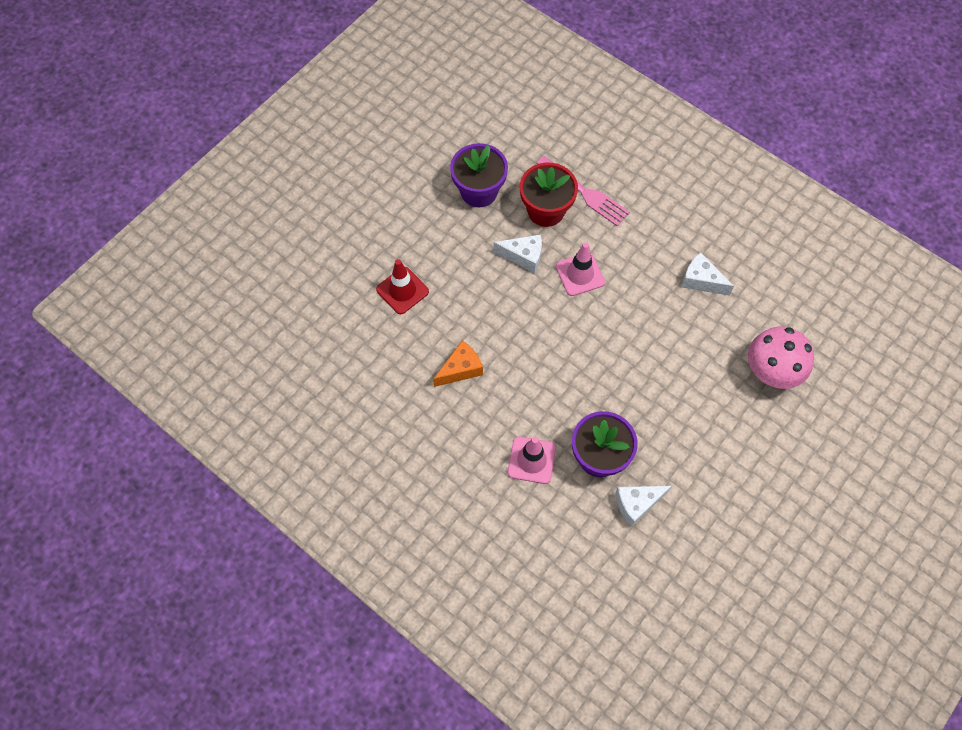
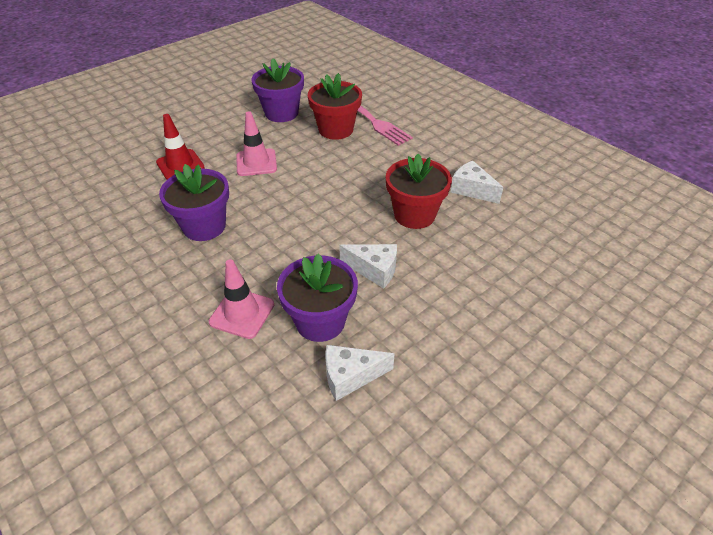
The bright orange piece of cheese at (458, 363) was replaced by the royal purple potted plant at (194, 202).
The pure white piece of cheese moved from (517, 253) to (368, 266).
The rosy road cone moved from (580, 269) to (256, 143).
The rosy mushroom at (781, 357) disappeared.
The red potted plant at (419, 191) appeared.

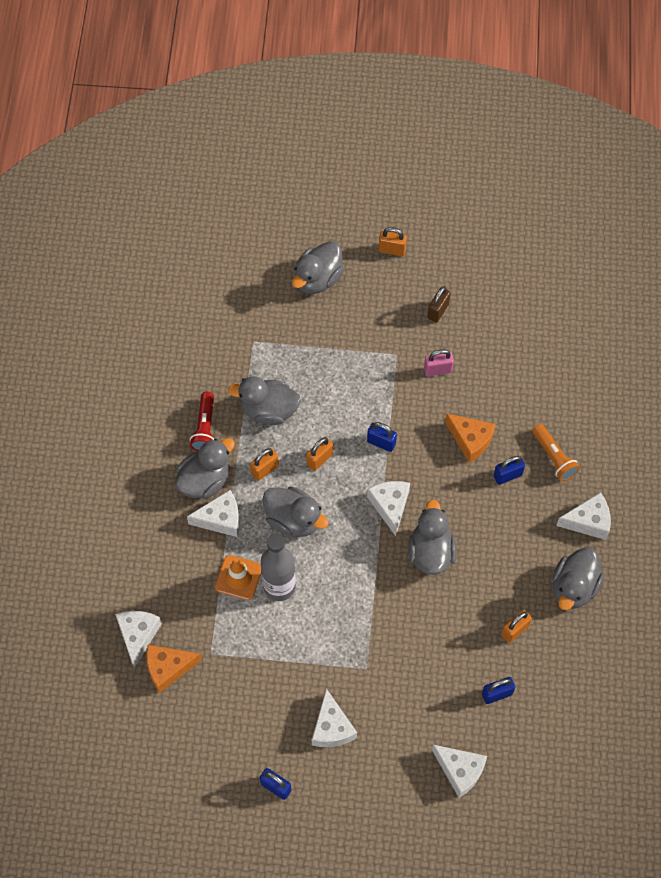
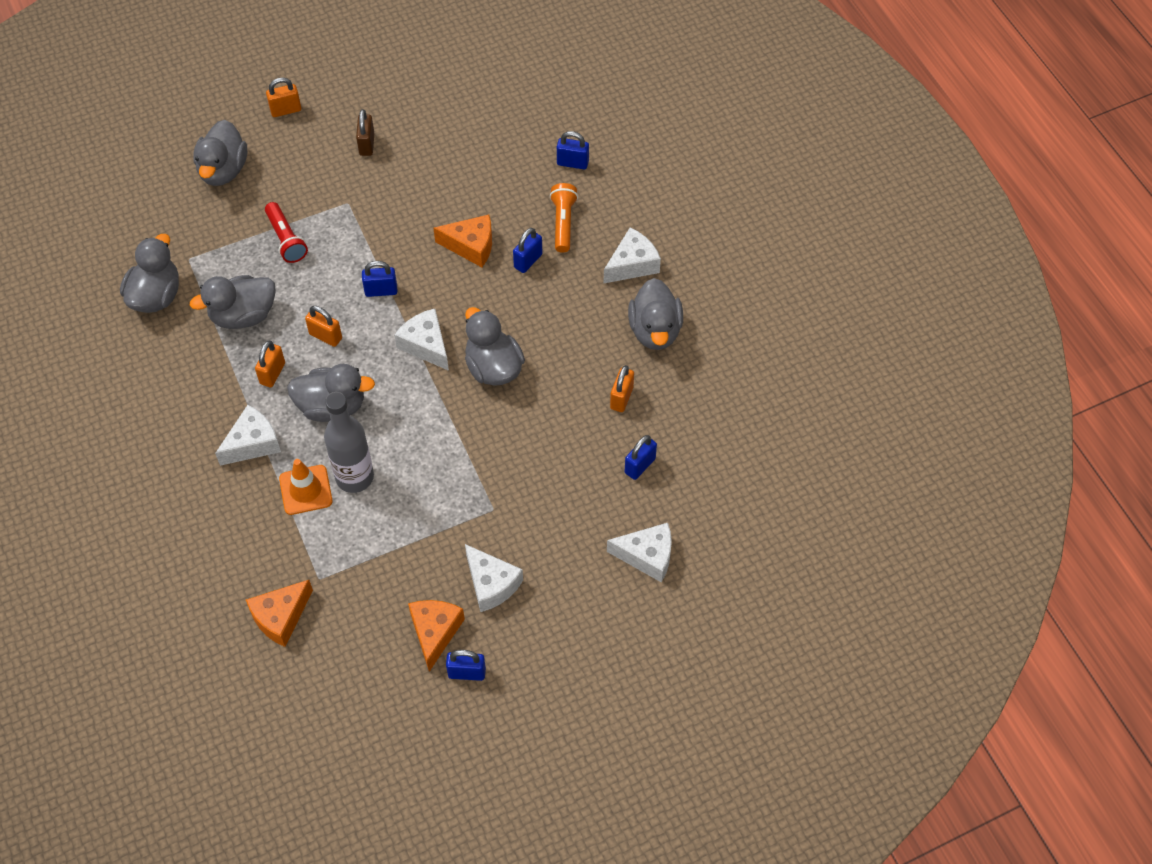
The pure white piece of cheese at (138, 639) disappeared.
The grey duck moved from (205, 468) to (149, 273).
The red pocket torch moved from (202, 421) to (286, 232).
The bright orange lock at (319, 454) turned 75 degrees counterclockwise.
The rosy lock at (439, 362) disappeared.
The bright orange pocket torch at (556, 452) turned 120 degrees counterclockwise.
The bright orange piece of cheese at (436, 636) appeared.
The blue lock at (573, 150) appeared.

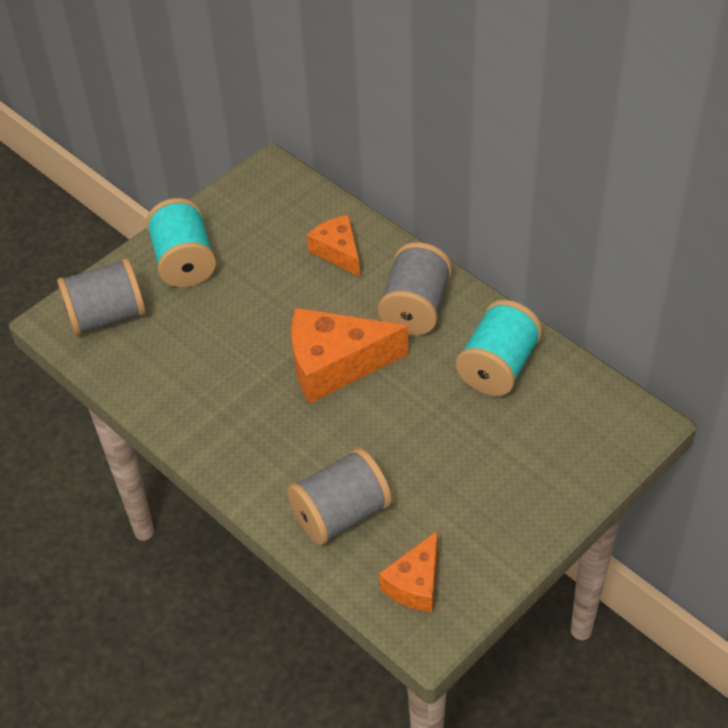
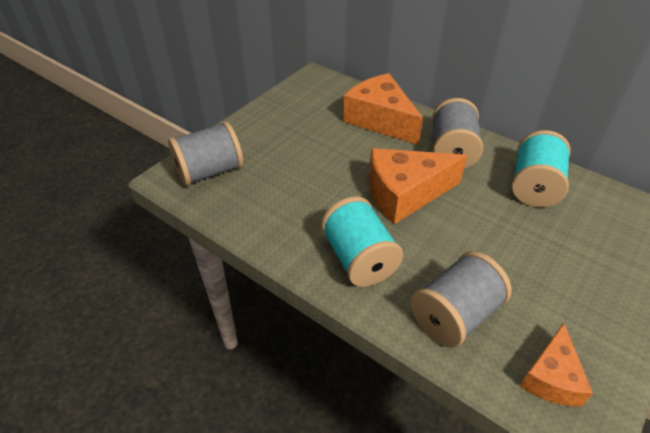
The turquoise spool moved from (181, 243) to (362, 241).
The bright orange piece of cheese at (333, 246) changed to 1.69 times the size.

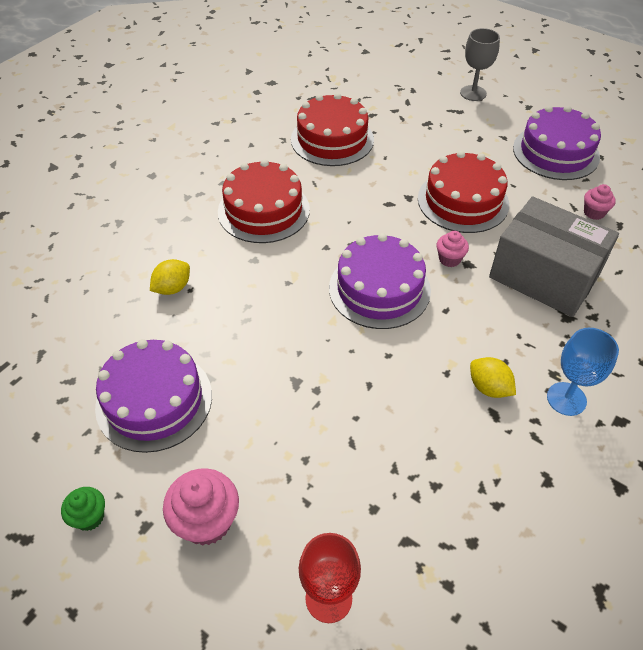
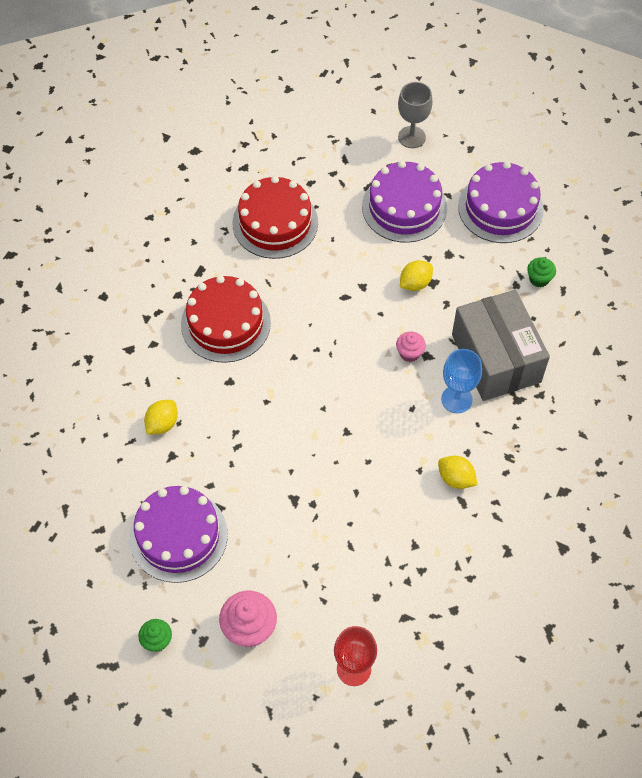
The royal purple layer cake moved from (380, 281) to (404, 202).
The red layer cake at (463, 192) was replaced by the yellow toy lemon at (416, 275).
The grey box at (554, 256) turned 45 degrees clockwise.
The blue wine glass moved from (583, 372) to (461, 381).
The rosy muffin at (600, 202) became the leaf-green muffin at (541, 272).

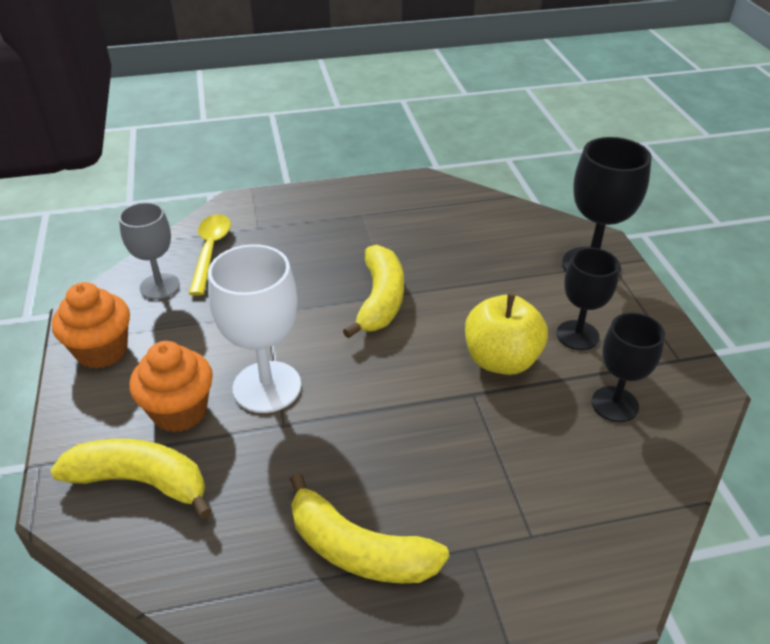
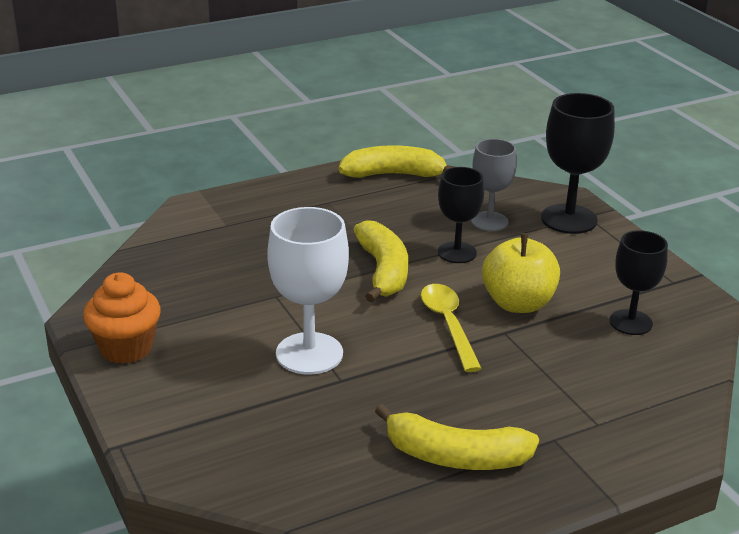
The yellow toy banana moved from (131, 479) to (395, 161).
The grey wine glass moved from (149, 251) to (494, 185).
The bright orange muffin at (171, 387) disappeared.
The yellow tablespoon moved from (210, 255) to (451, 328).
The jet-black wine glass moved from (588, 299) to (461, 215).

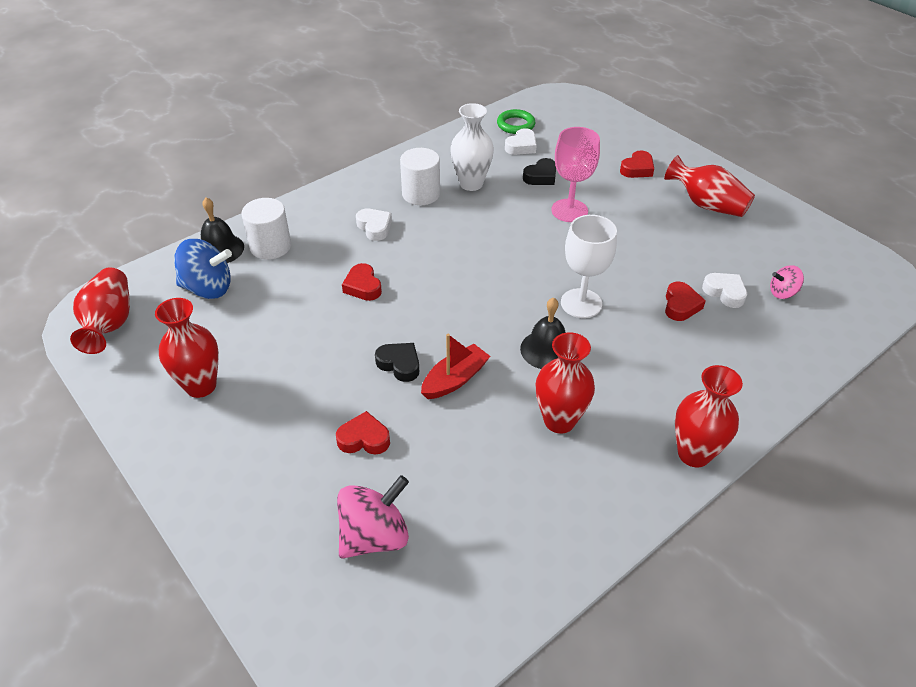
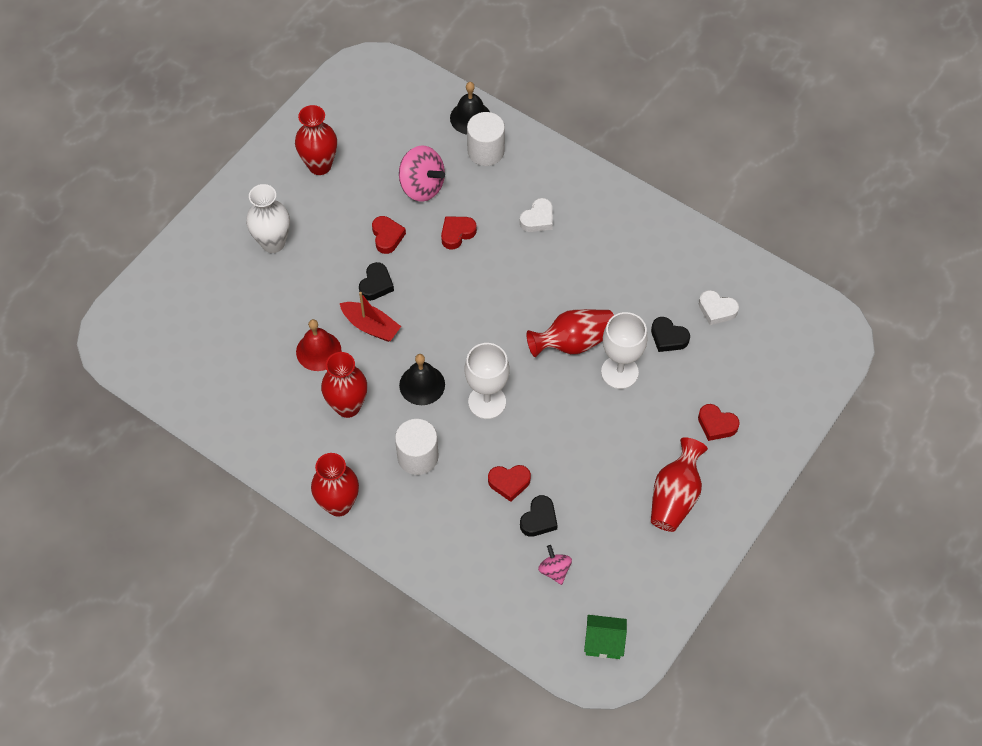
The red flower vase moved from (100, 310) to (570, 333).
The blue toy top at (203, 269) disappeared.
The red heart moved from (363, 432) to (389, 235).
The rosy toy top moved from (373, 517) to (422, 173).
The pure white cylinder shape moved from (420, 176) to (417, 447).
The pure white flower vase moved from (472, 147) to (268, 218).
The leaf-green ring at (516, 121) disappeared.
The rosy wine glass at (575, 174) became the pure white wine glass at (624, 350).
The pure white heart at (724, 290) became the jet-black heart at (539, 516).
The red hand bell at (318, 345) appeared.
The leaf-green house at (605, 637) appeared.

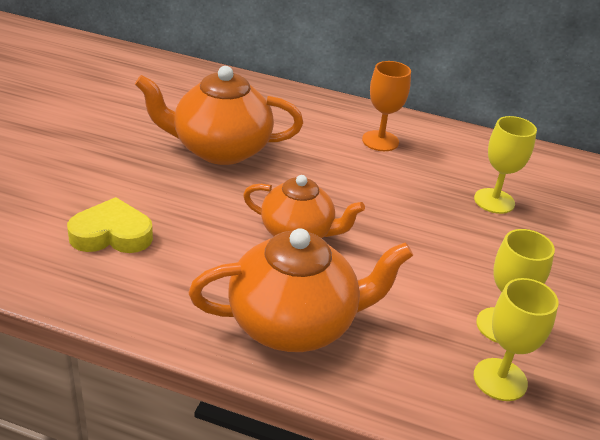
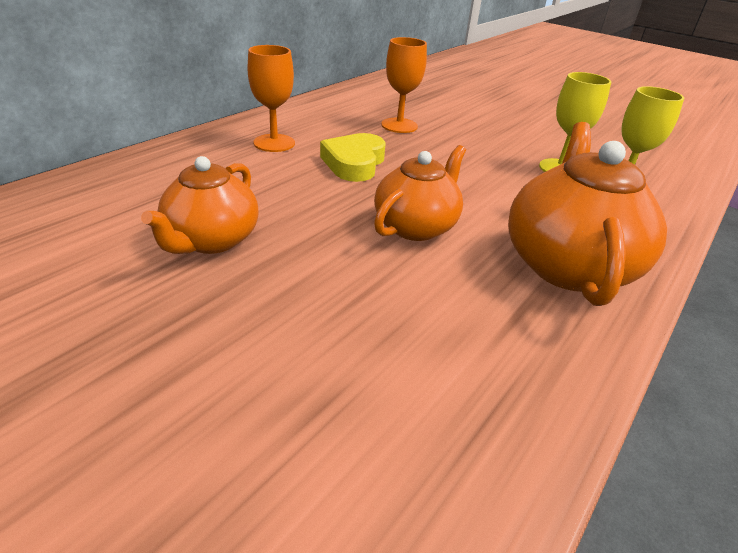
The yellow heart moved from (110, 225) to (353, 157).
The bright orange china teapot at (219, 115) changed to 0.66 times the size.
The yellow wine glass at (505, 165) became the bright orange wine glass at (404, 85).

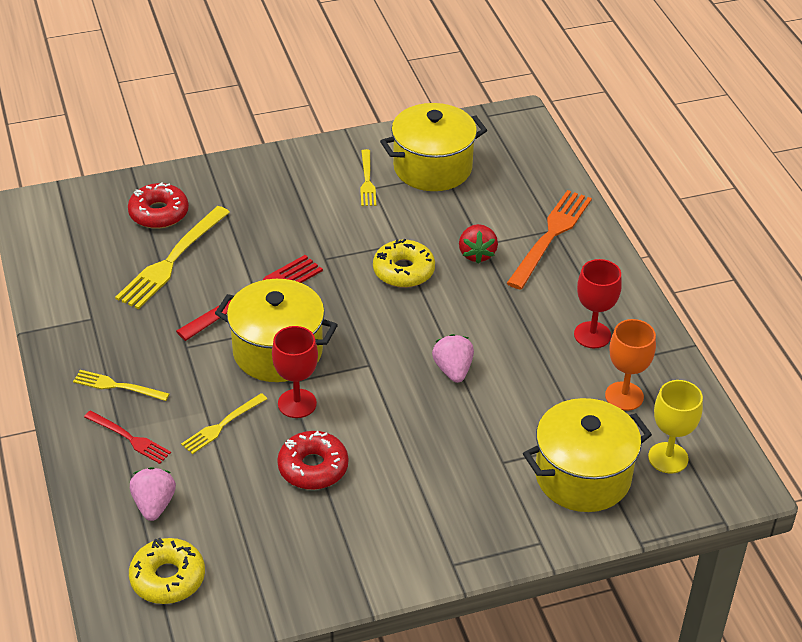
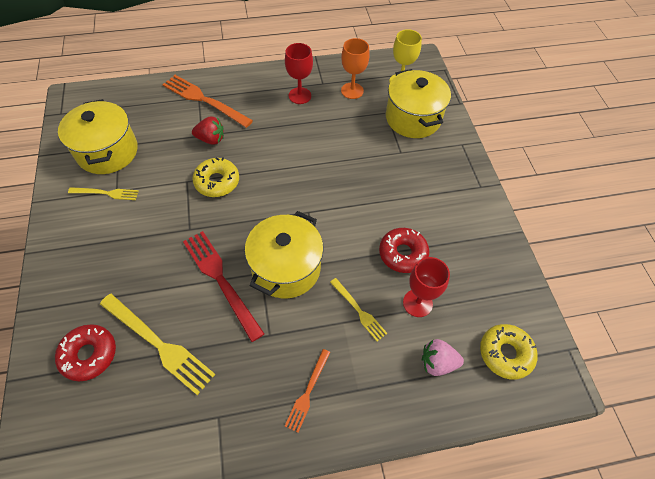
The yellow fork at (121, 385) became the bright orange fork at (308, 391).
The red fork at (127, 437) disappeared.
The red wine glass moved from (295, 372) to (426, 287).
The rosy toy strawberry at (453, 358) disappeared.

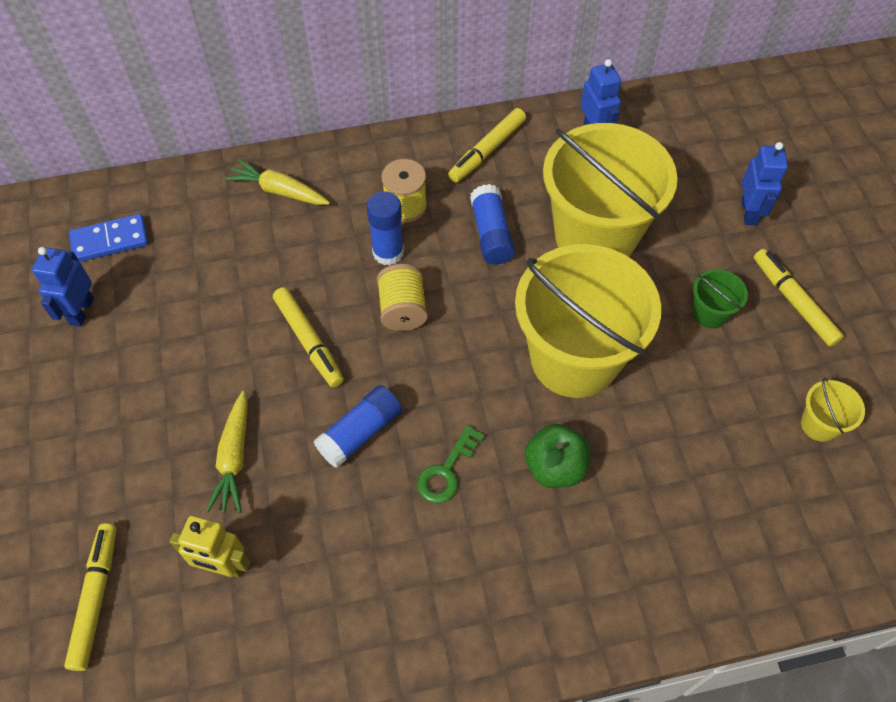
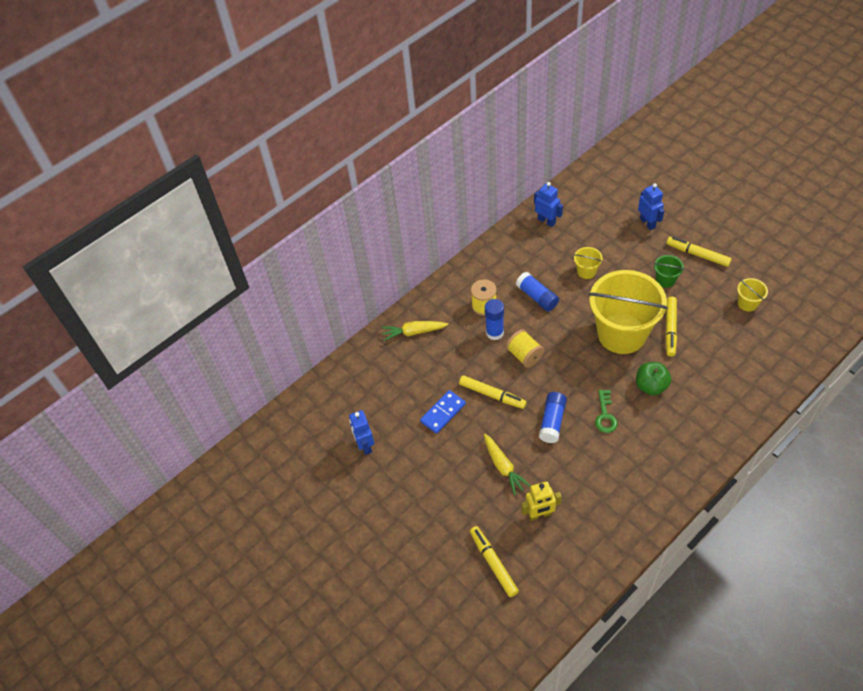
The blue domino piece moved from (108, 238) to (443, 412).
The yellow marker pen moved from (487, 145) to (671, 327).
The yellow sand bucket at (610, 190) changed to 0.40 times the size.

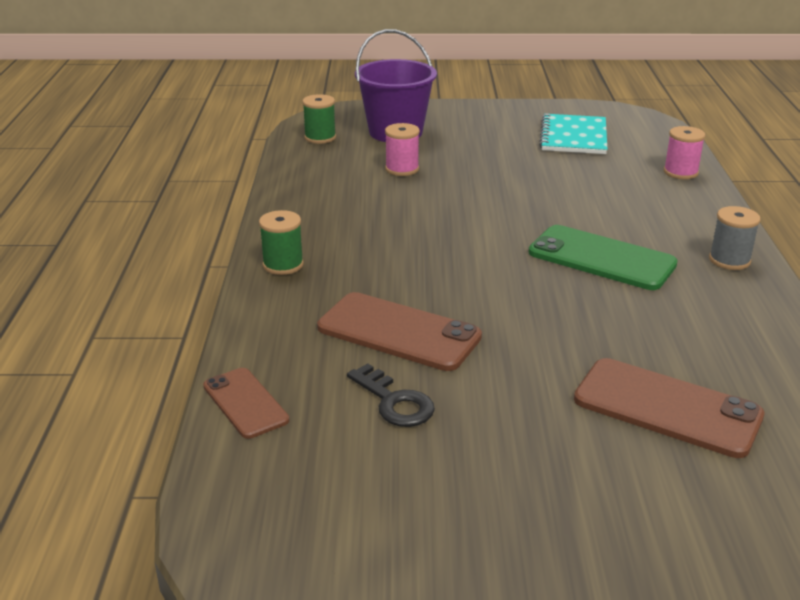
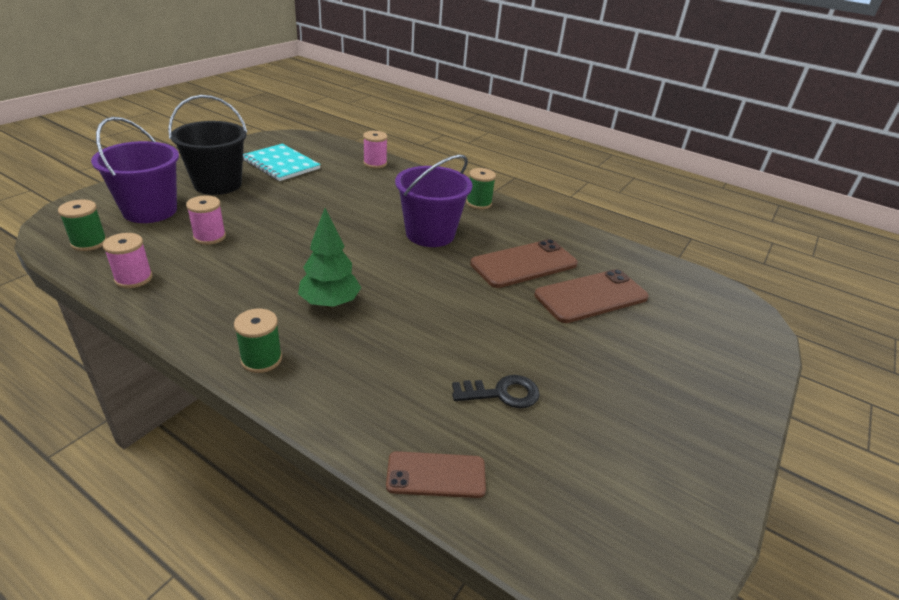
The russet smartphone moved from (399, 331) to (524, 263).
The leaf-green smartphone at (603, 257) was replaced by the royal purple sand bucket at (433, 201).
The grey spool at (735, 238) became the leaf-green spool at (481, 188).
The rosy spool at (128, 260) appeared.
The jet-black sand bucket at (207, 145) appeared.
The leaf-green tree at (329, 258) appeared.

